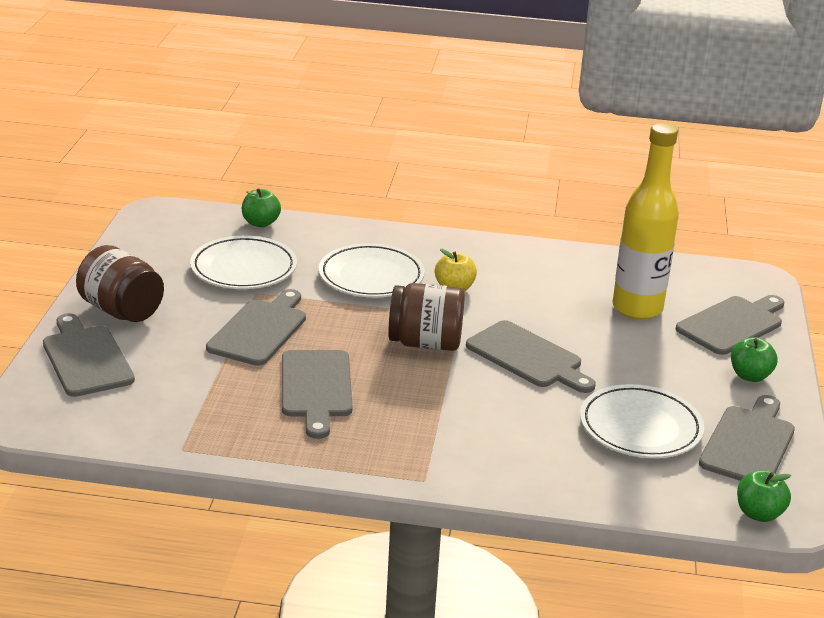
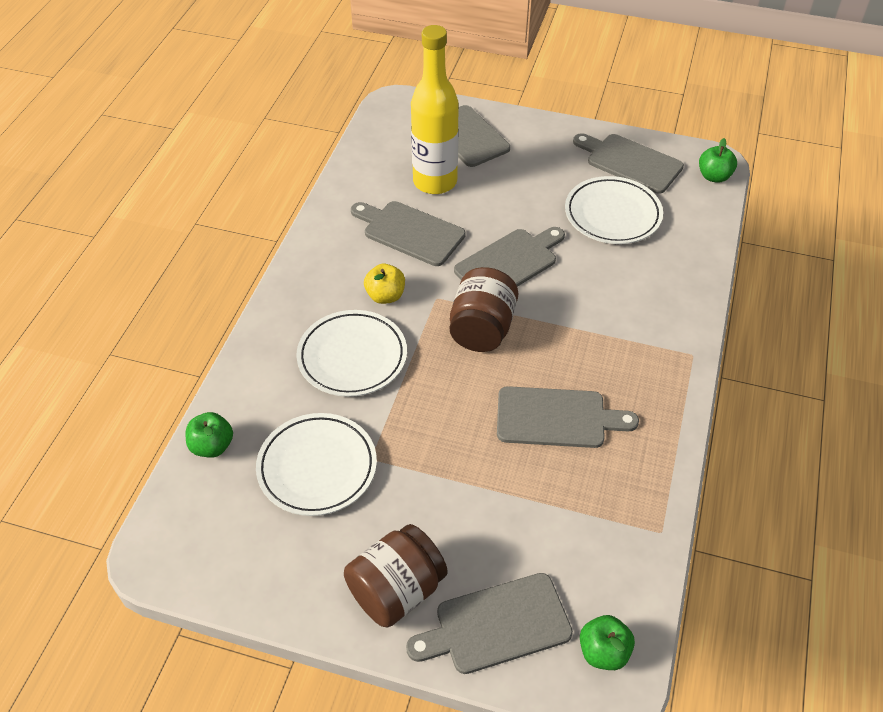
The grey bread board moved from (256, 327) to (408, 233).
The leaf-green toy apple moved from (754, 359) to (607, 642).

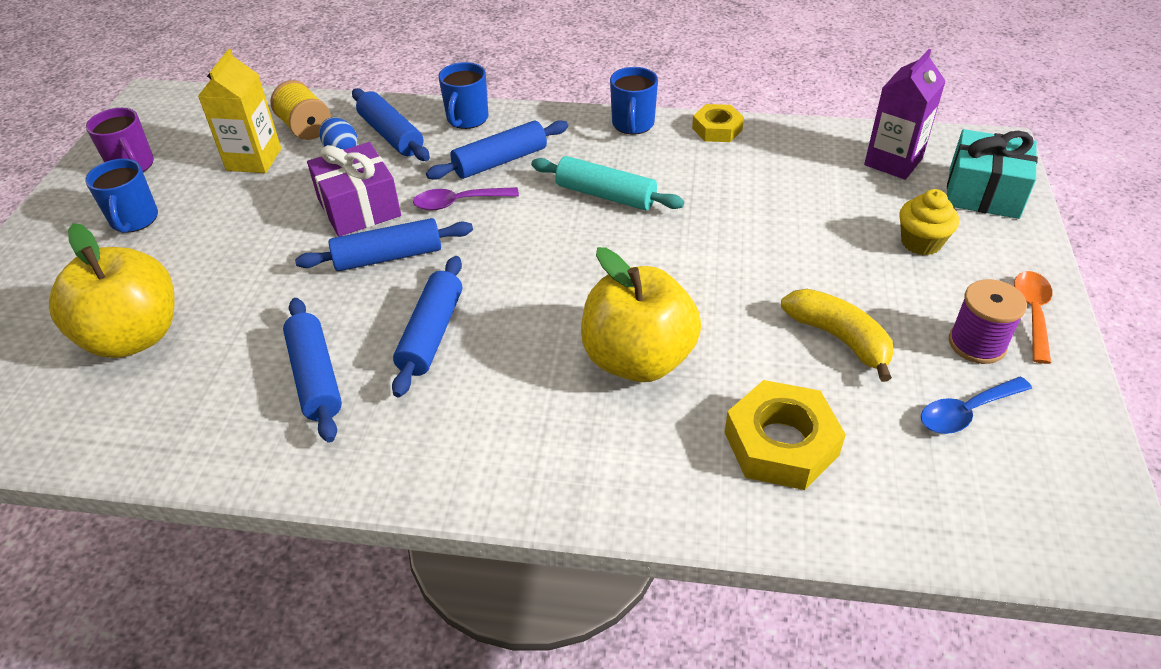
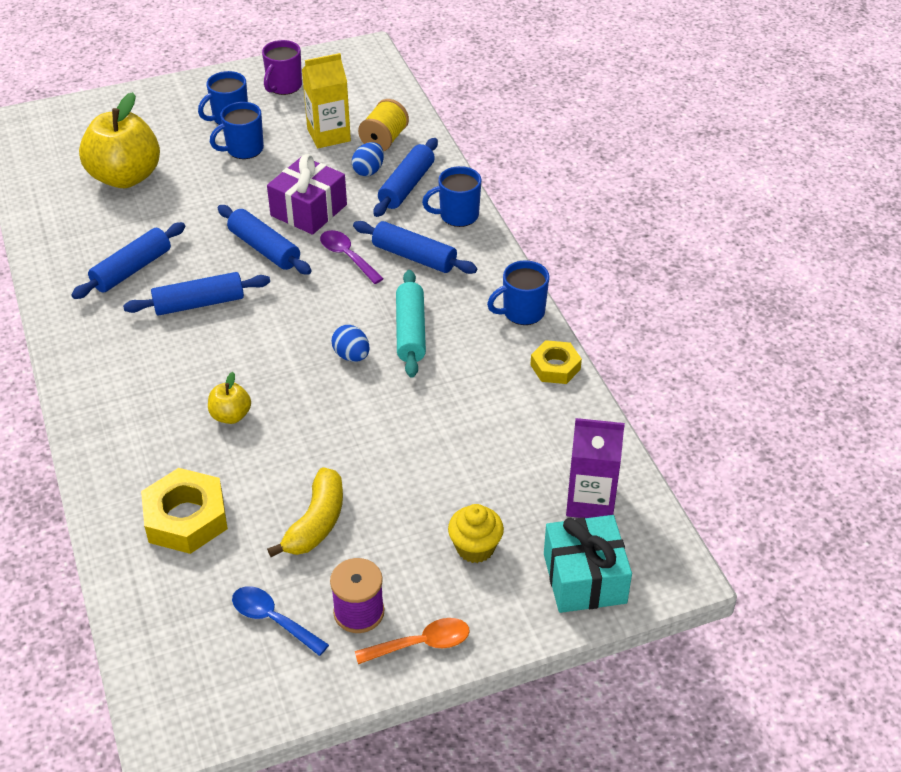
The yellow toy apple at (641, 314) changed to 0.47 times the size.
The blue coffee mug at (237, 130) appeared.
The blue egg shape at (350, 343) appeared.

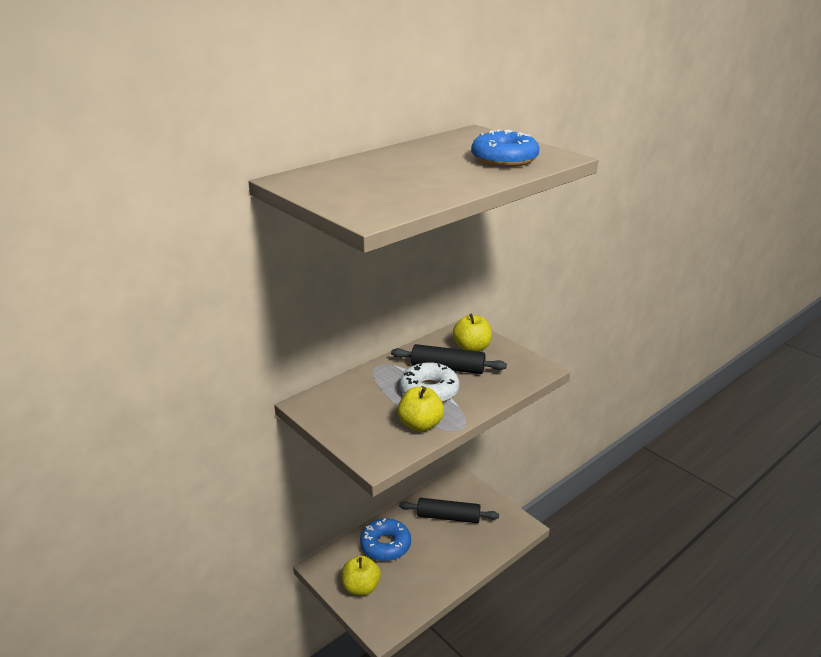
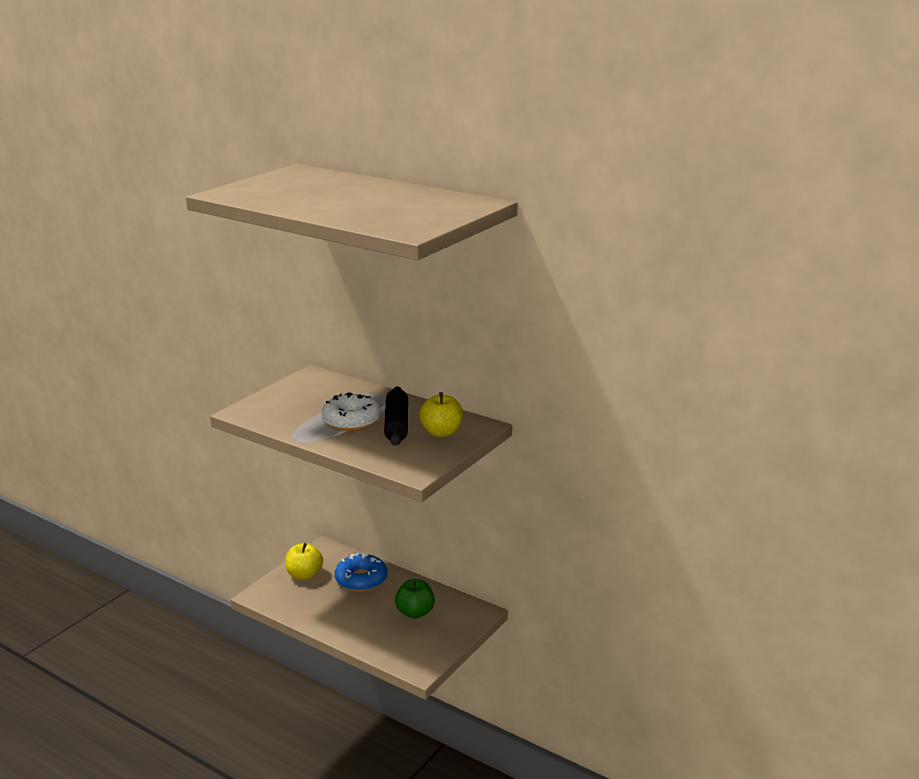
The yellow toy apple at (421, 409) disappeared.
The jet-black pastry roller at (449, 510) was replaced by the leaf-green toy apple at (415, 599).
The blue glazed donut at (505, 148) disappeared.

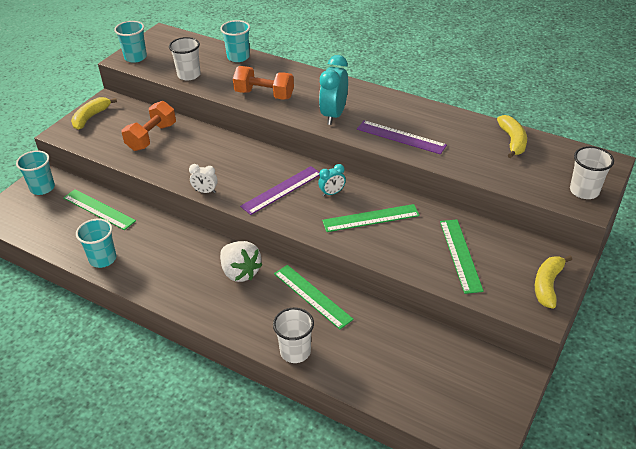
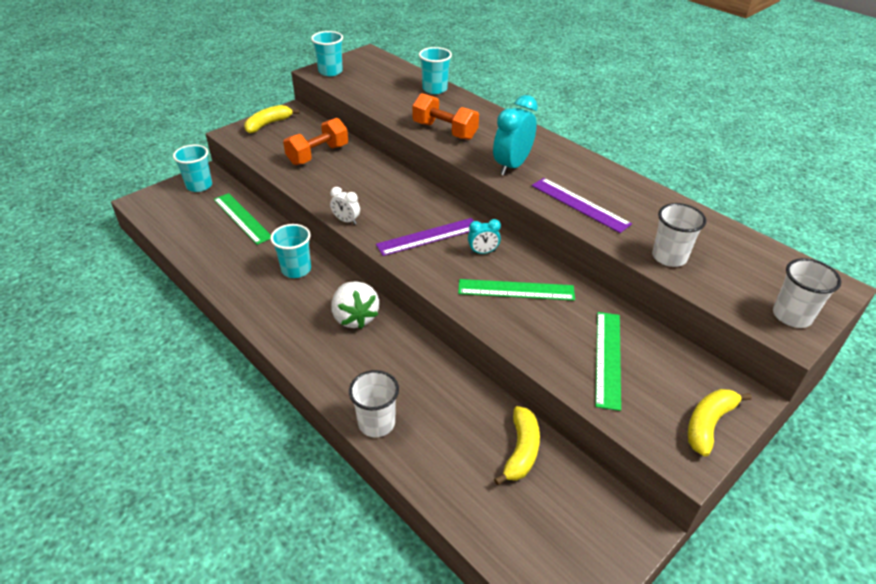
The turquoise tumbler moved from (96, 243) to (290, 251).
The pure white tumbler moved from (185, 58) to (679, 235).
The leaf-green measuring stick at (314, 297) disappeared.
The yellow toy banana moved from (512, 136) to (517, 445).

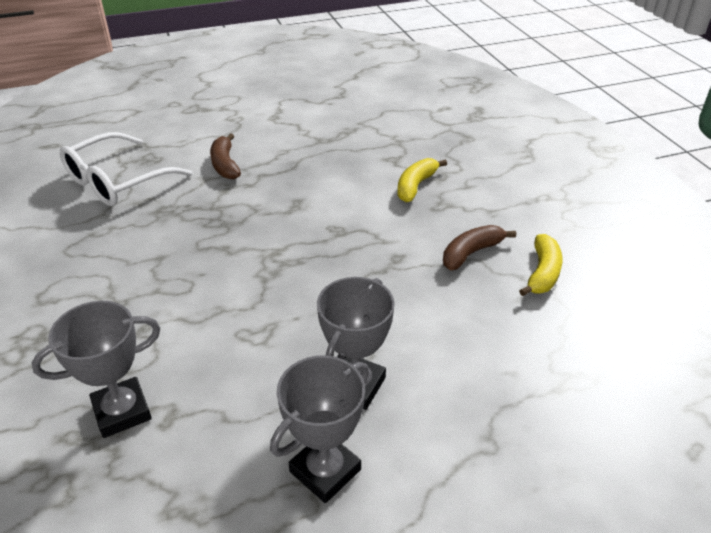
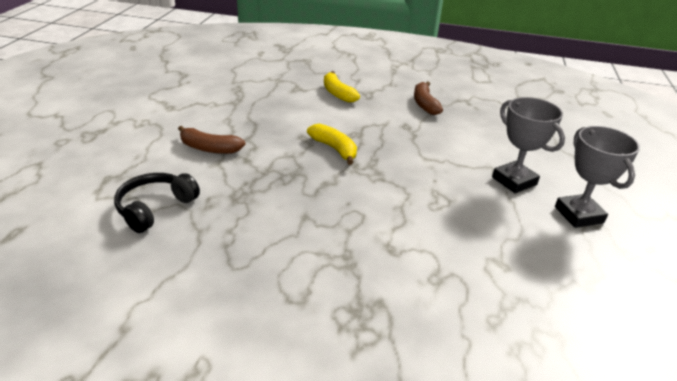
The grey prize cup at (96, 369) disappeared.
The pure white spectacles at (126, 169) was replaced by the jet-black headset at (157, 203).
The yellow toy banana moved from (540, 265) to (332, 144).

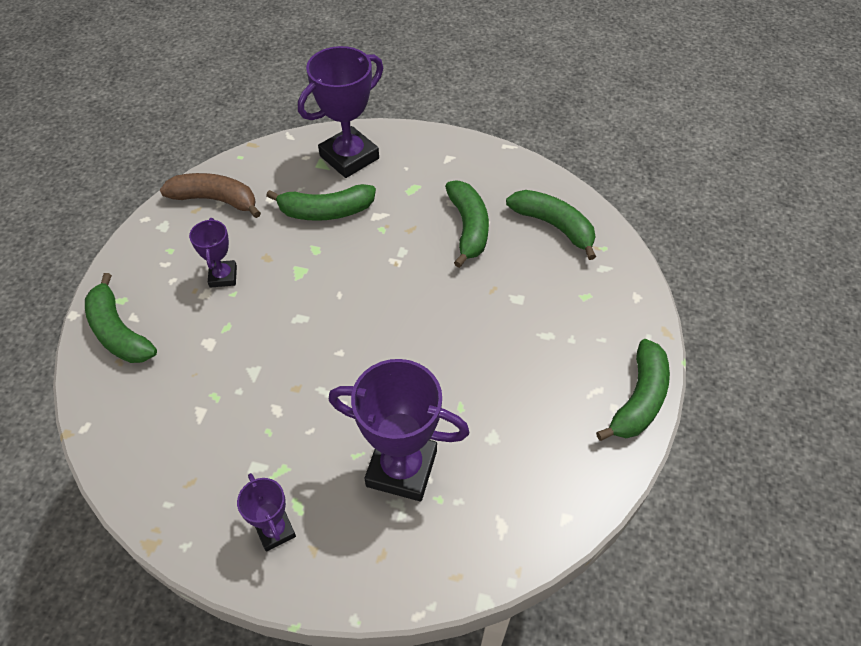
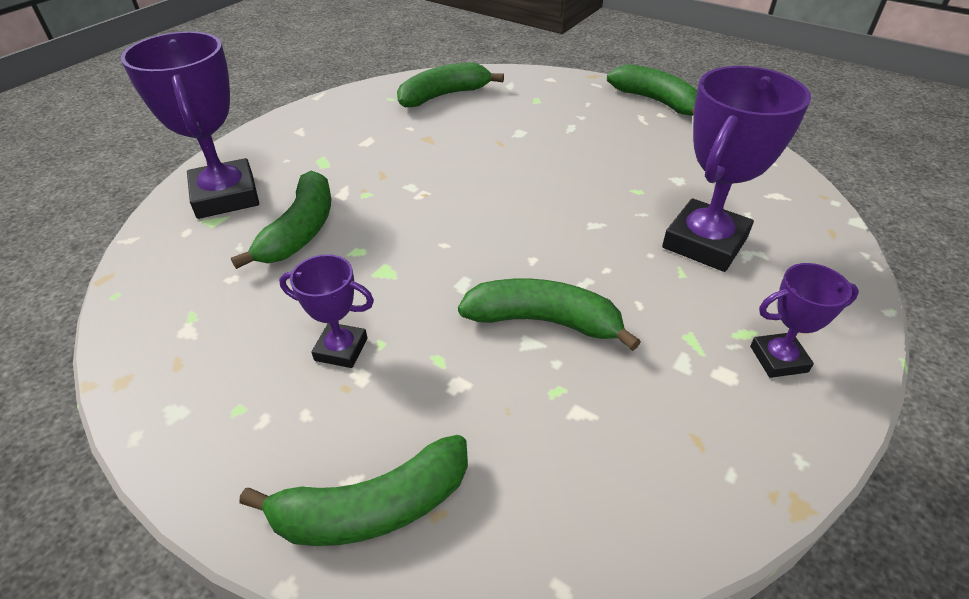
The russet toy banana at (210, 195) disappeared.
The leaf-green toy banana moved from (467, 224) to (549, 314).

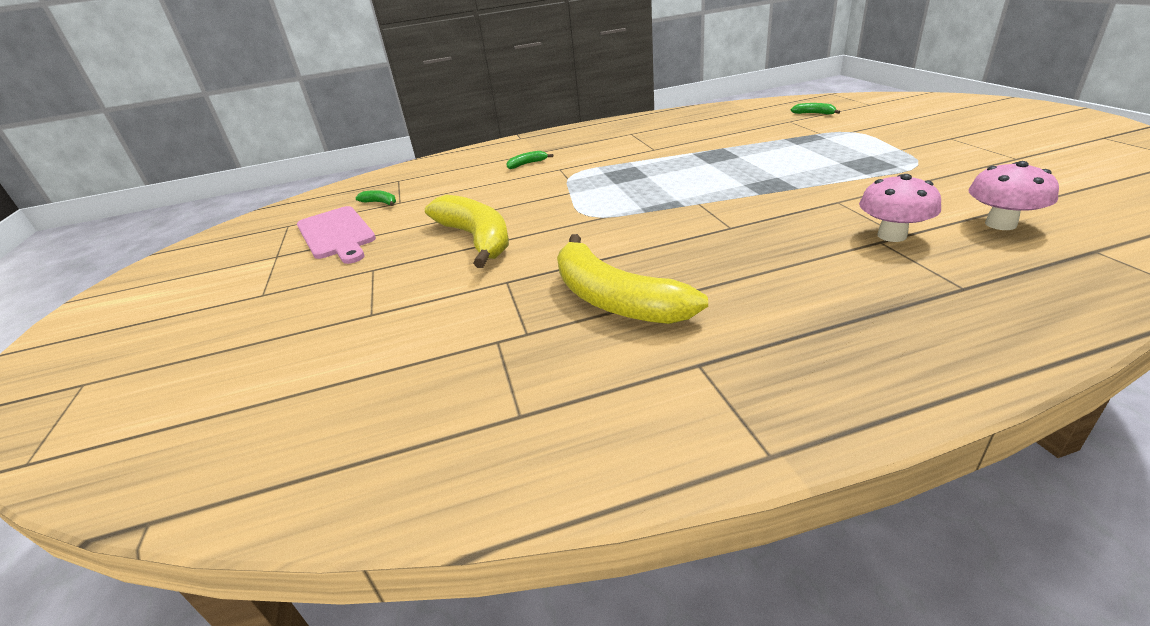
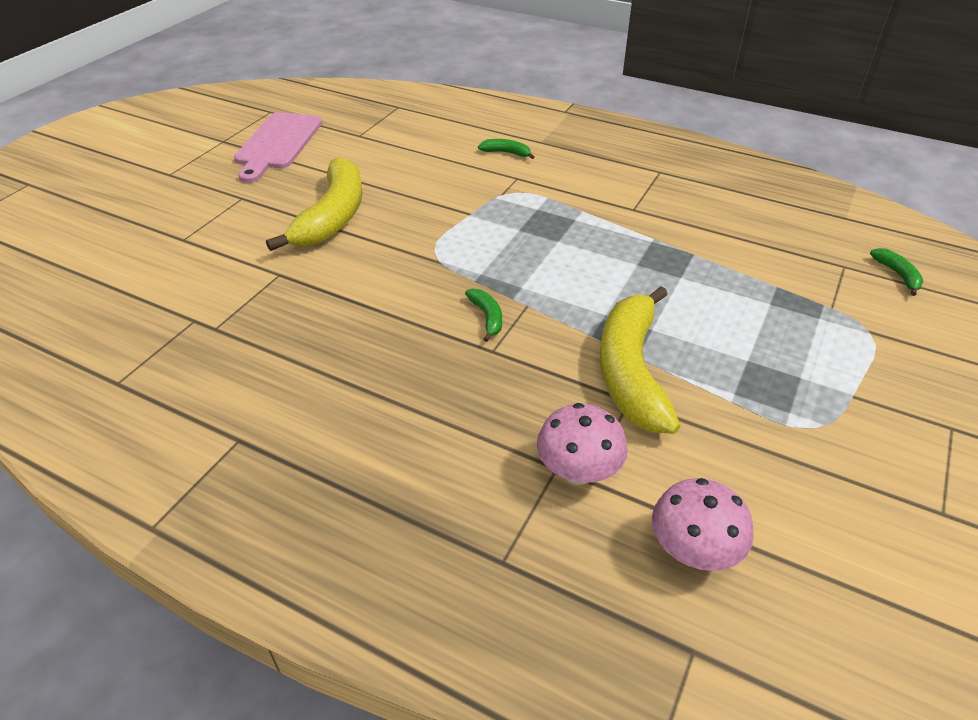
The leaf-green toy banana moved from (375, 198) to (483, 315).
The yellow toy banana moved from (632, 279) to (640, 360).

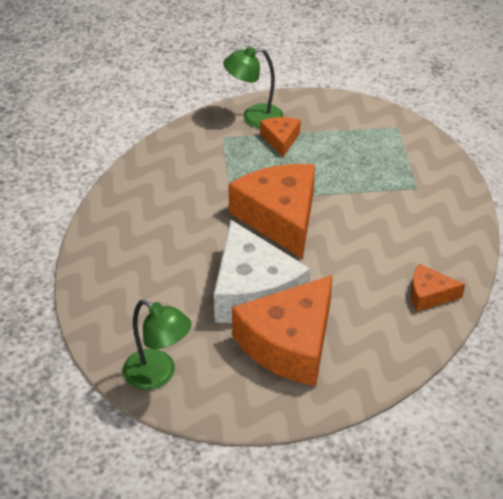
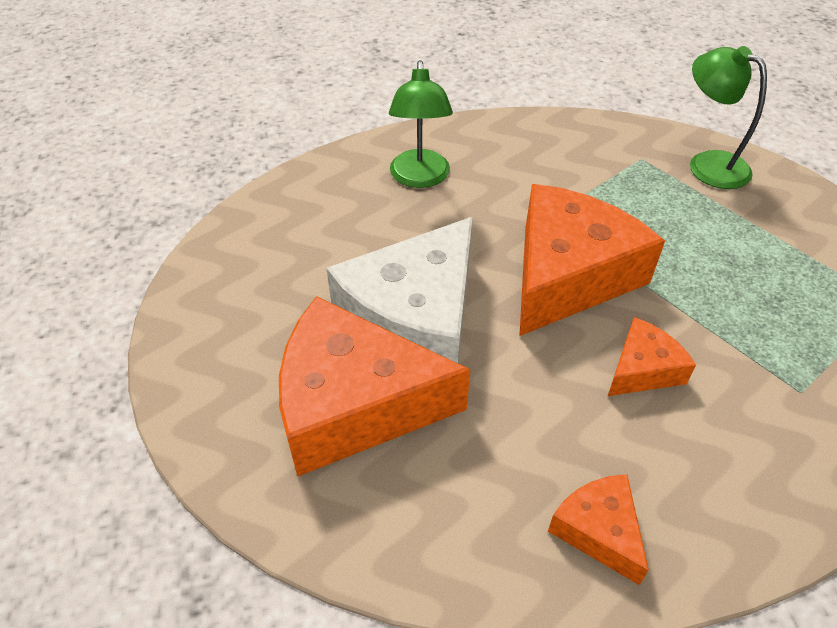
The leaf-green lamp moved from (157, 344) to (421, 124).
The bright orange piece of cheese moved from (280, 137) to (652, 356).

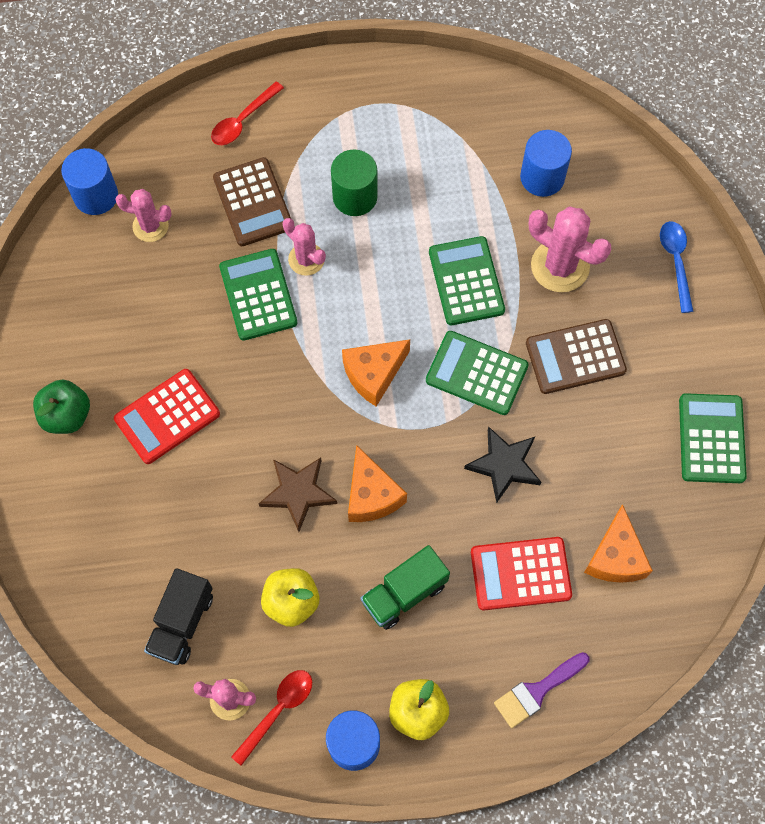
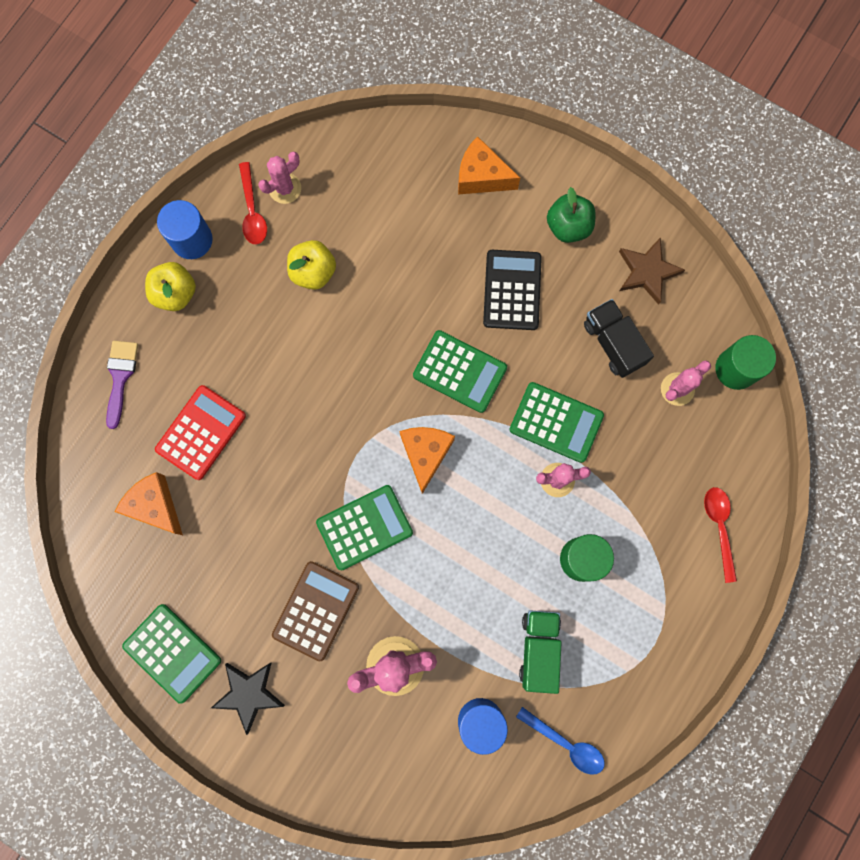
The blue cylinder shape at (89, 181) became the leaf-green cylinder shape at (745, 362).
The red adding machine at (167, 416) became the jet-black adding machine at (512, 290).
The jet-black toy truck moved from (178, 616) to (619, 338).
The russet adding machine at (252, 201) disappeared.
The russet star shape moved from (298, 495) to (652, 271).
The bright orange piece of cheese moved from (377, 483) to (489, 165).
The leaf-green toy truck moved from (405, 587) to (540, 652).
The leaf-green adding machine moved from (467, 280) to (460, 371).
The jet-black star shape moved from (502, 464) to (248, 698).
The blue tablespoon moved from (677, 267) to (560, 741).

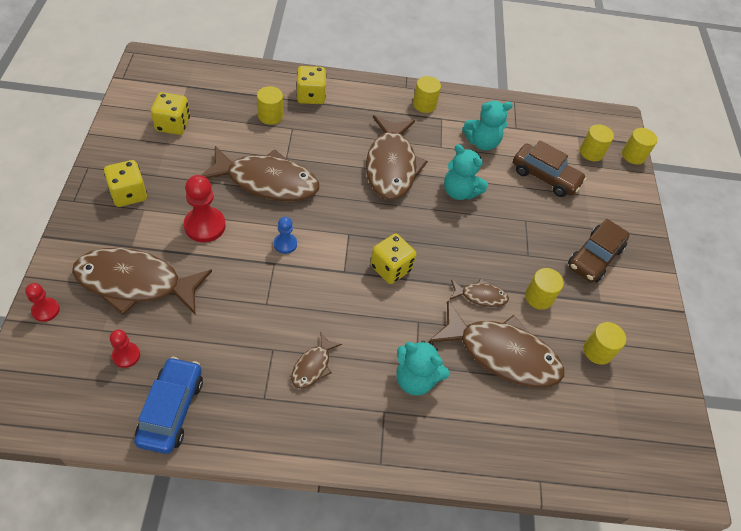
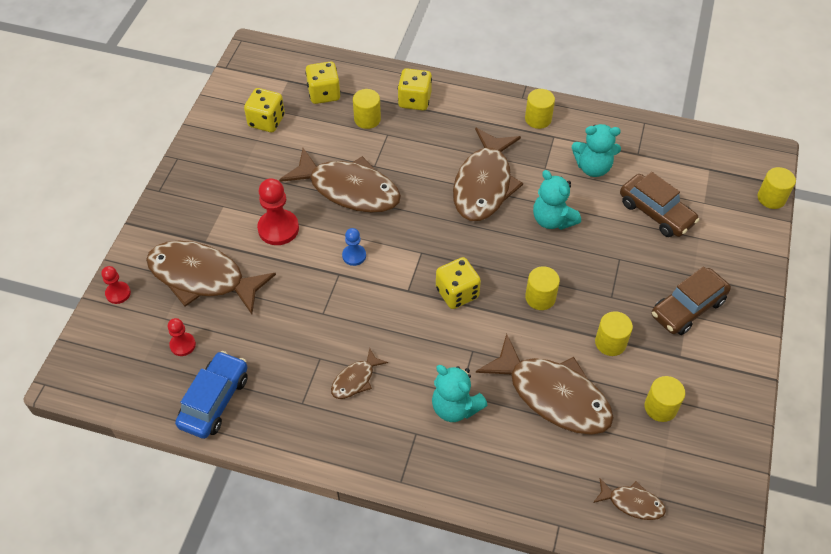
The yellow die moved from (125, 183) to (323, 83).
The russet fish figure moved from (479, 292) to (629, 499).
The yellow cylinder shape moved from (597, 142) to (542, 288).

